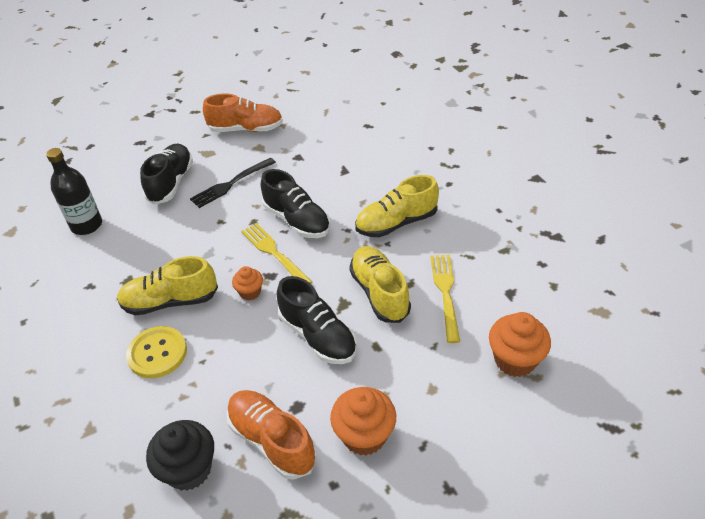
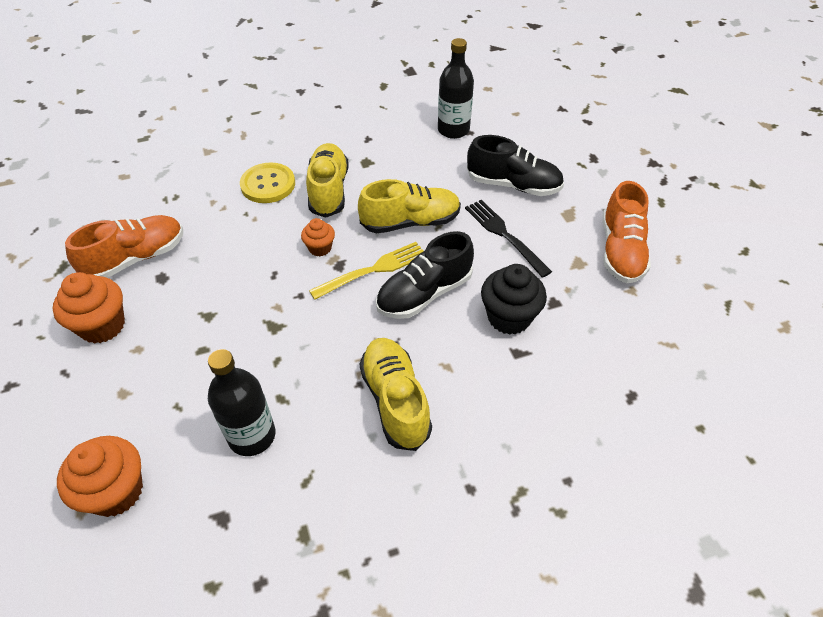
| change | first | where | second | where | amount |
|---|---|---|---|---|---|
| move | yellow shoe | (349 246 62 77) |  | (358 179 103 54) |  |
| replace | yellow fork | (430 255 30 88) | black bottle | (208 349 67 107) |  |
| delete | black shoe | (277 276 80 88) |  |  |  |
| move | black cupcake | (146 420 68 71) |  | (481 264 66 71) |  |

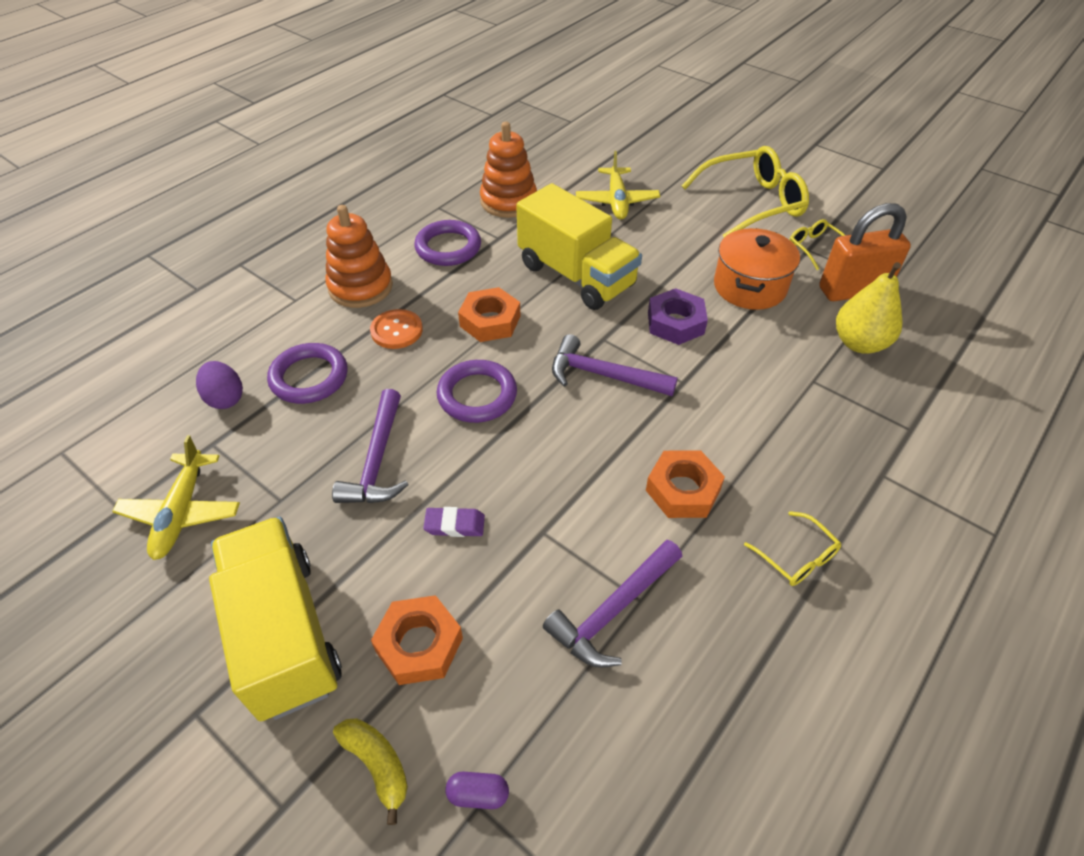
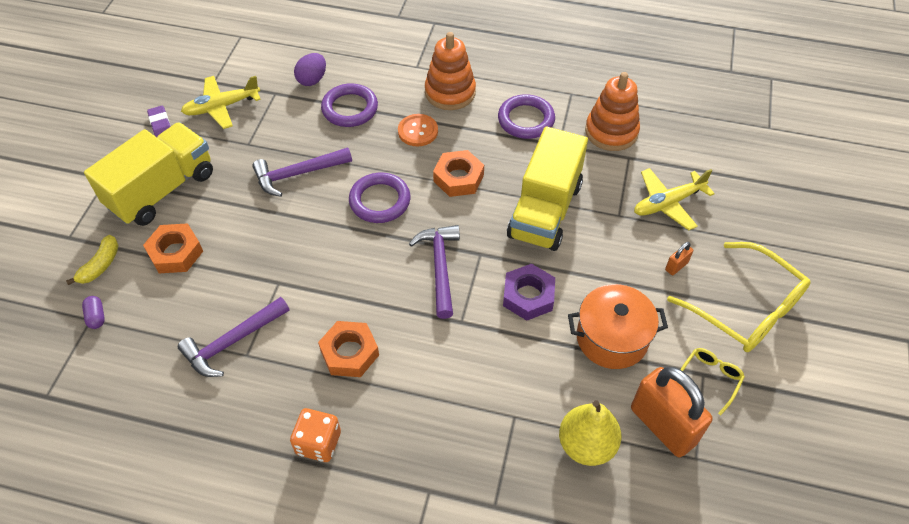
| change | first | where | second | where | amount |
|---|---|---|---|---|---|
| move | purple eraser | (423 507 62 30) |  | (147 106 24 31) |  |
| replace | yellow glasses | (744 511 97 75) | orange dice | (290 408 51 54) |  |
| rotate | purple hammer | (543 540 139 128) |  | (178 297 112 80) | 60 degrees counterclockwise |
| insert |  |  | orange padlock | (665 242 28 33) |  |

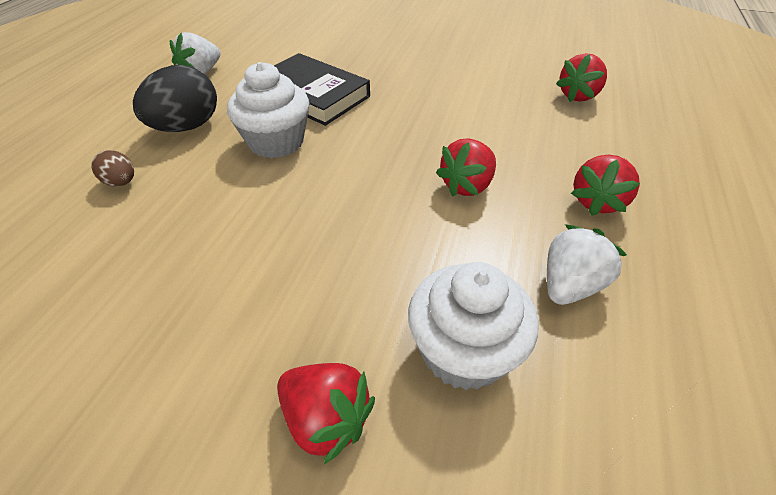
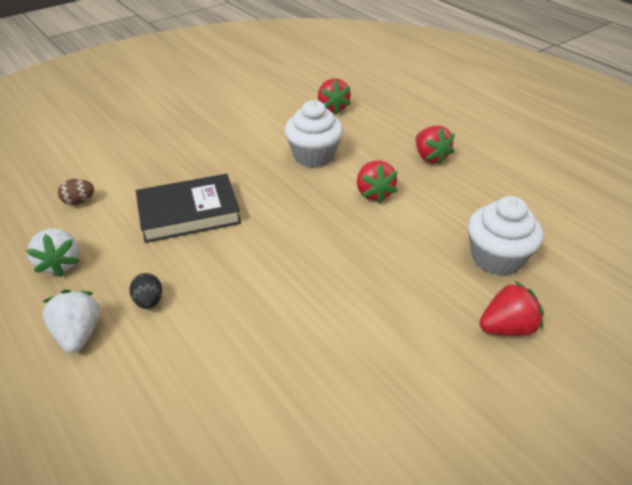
| change | first | where | second | where | amount |
|---|---|---|---|---|---|
| move | white cupcake | (227 62 82 96) |  | (285 100 58 68) |  |
| resize | black egg | (133 65 84 67) |  | (130 273 32 36) | x0.50 |
| move | brown egg | (91 150 43 37) |  | (58 179 36 26) |  |
| move | white strawberry | (547 224 80 81) |  | (42 290 58 63) |  |

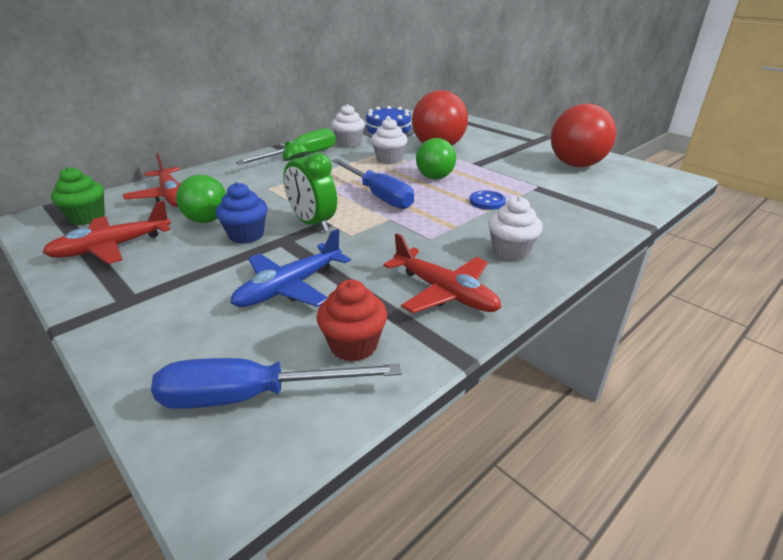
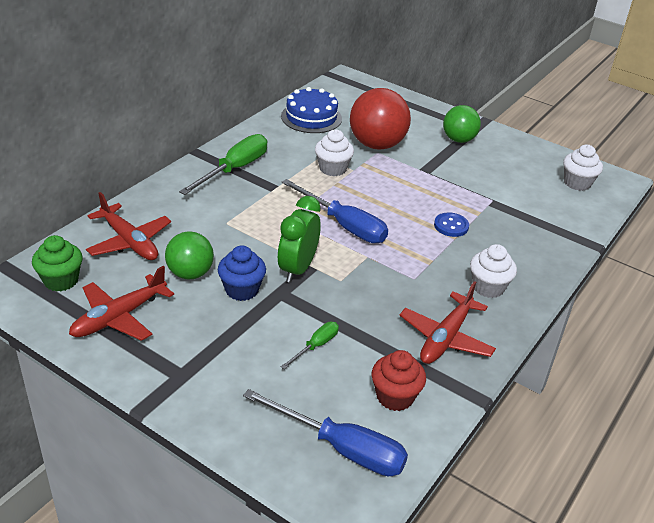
| change | first | where | second | where | amount |
|---|---|---|---|---|---|
| move | white cupcake | (331 104 34 43) |  | (563 145 40 46) |  |
| delete | red ball | (551 104 65 63) |  |  |  |
| move | green ball | (416 138 40 41) |  | (443 105 38 38) |  |
| rotate | green clock | (283 142 54 90) |  | (278 196 43 87) | 75 degrees clockwise |
| replace | blue plane | (230 229 121 78) | green screwdriver | (281 322 58 47) |  |
| rotate | red plane | (383 233 118 80) |  | (400 281 96 83) | 90 degrees clockwise |
| rotate | blue screwdriver | (151 358 251 51) |  | (243 389 165 87) | 135 degrees counterclockwise |

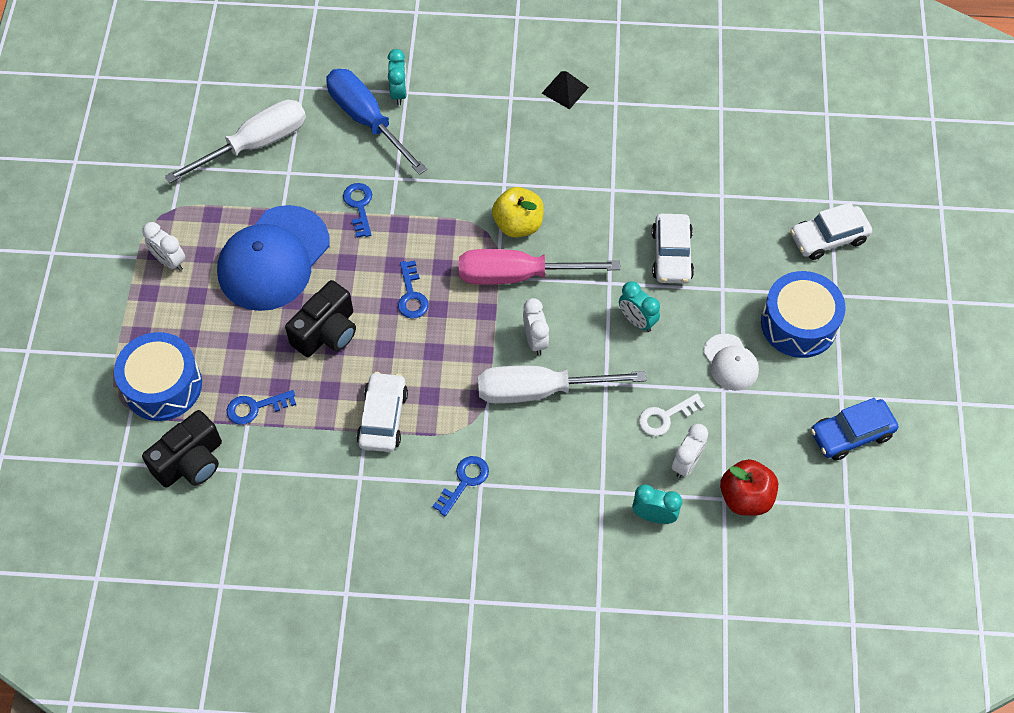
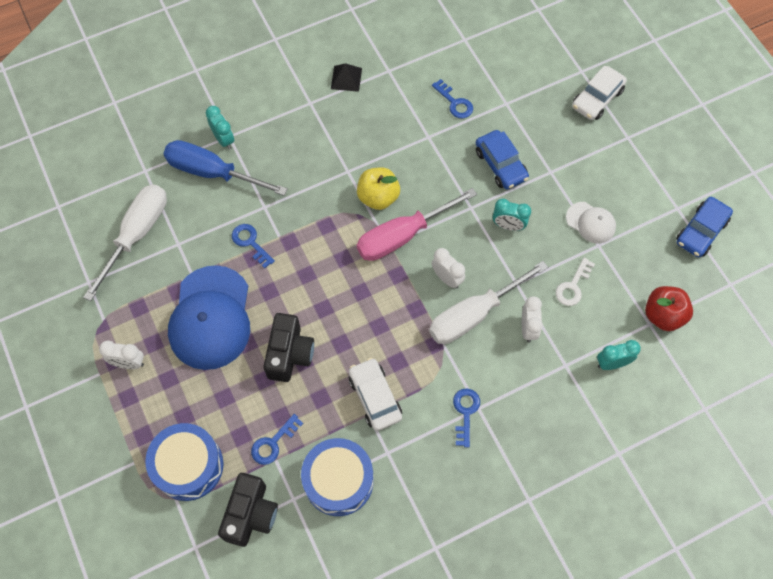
| change | first | where | second | where | amount |
|---|---|---|---|---|---|
| recolor | white car | (652 214 42 70) | blue car | (476 130 53 59) |  |
| move | blue key | (398 260 31 58) |  | (432 79 41 40) |  |
| move | blue drum | (761 271 85 87) |  | (301 438 73 78) |  |
| move | white clock | (672 424 36 54) |  | (522 296 21 47) |  |

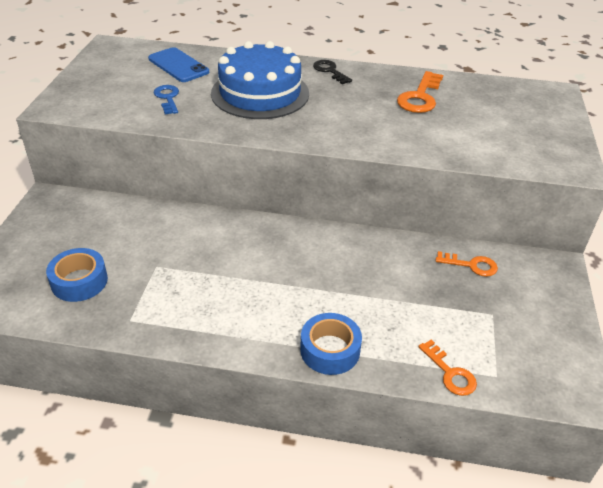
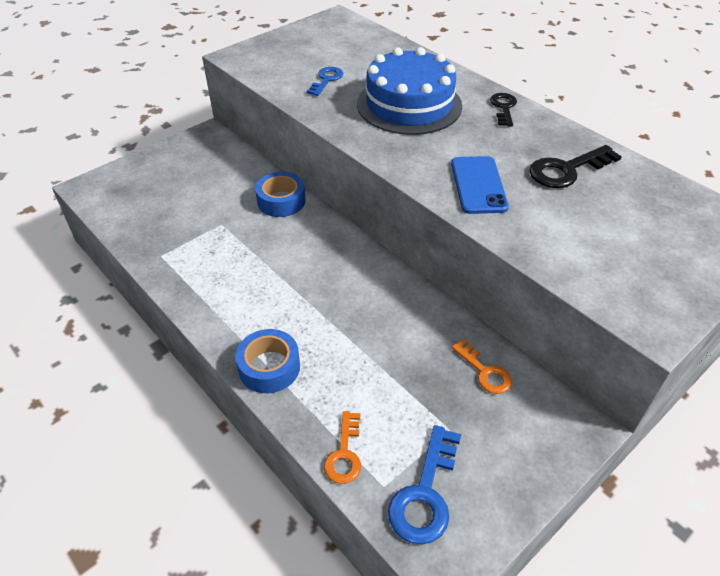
| change | first | where | second | where | amount |
|---|---|---|---|---|---|
| move | blue phone | (148 47 61 35) |  | (451 156 58 58) |  |
| recolor | orange key | (397 71 46 42) | black key | (529 145 93 43) |  |
| move | blue tape | (46 248 62 54) |  | (255 172 51 45) |  |
| insert |  |  | blue key | (388 425 73 119) |  |

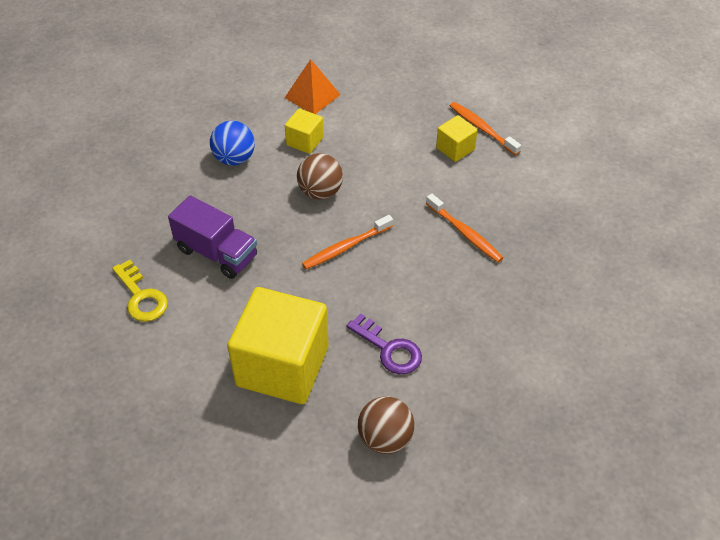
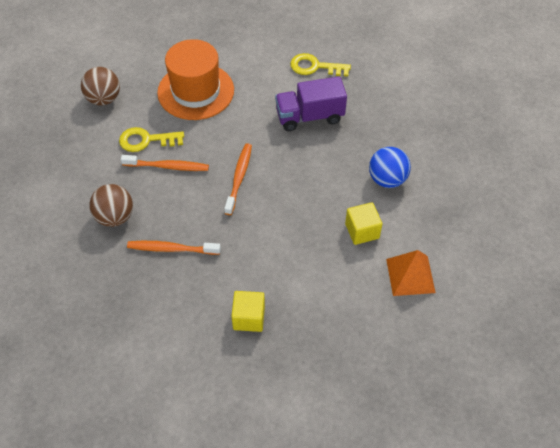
| change | first | where | second | where | amount |
|---|---|---|---|---|---|
| move | orange toothbrush | (450 102 71 53) |  | (121 155 88 16) |  |
| move | brown ball | (297 153 46 47) |  | (89 184 44 43) |  |
| replace | yellow cube | (227 287 102 117) | orange hat | (157 39 77 81) |  |
| recolor | purple key | (347 313 75 61) | yellow key | (119 127 65 25) |  |

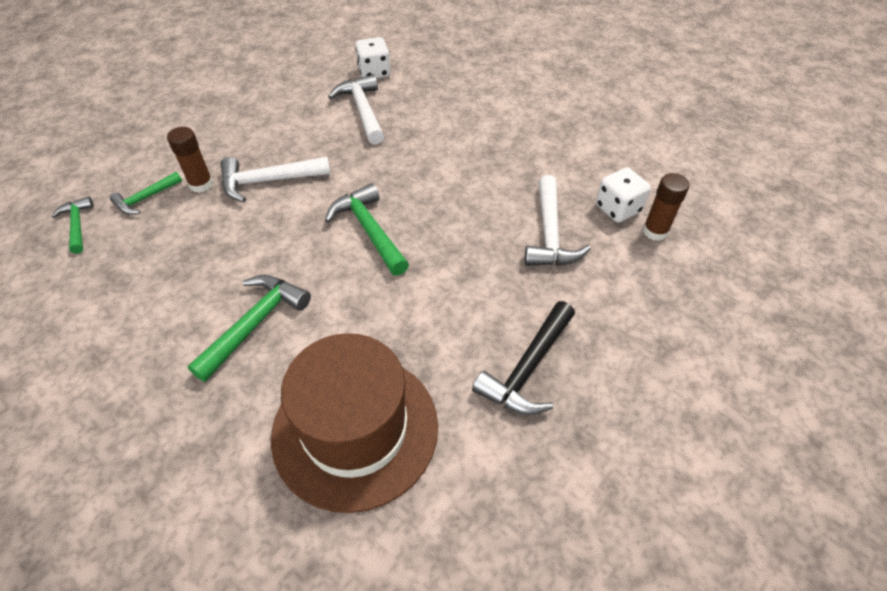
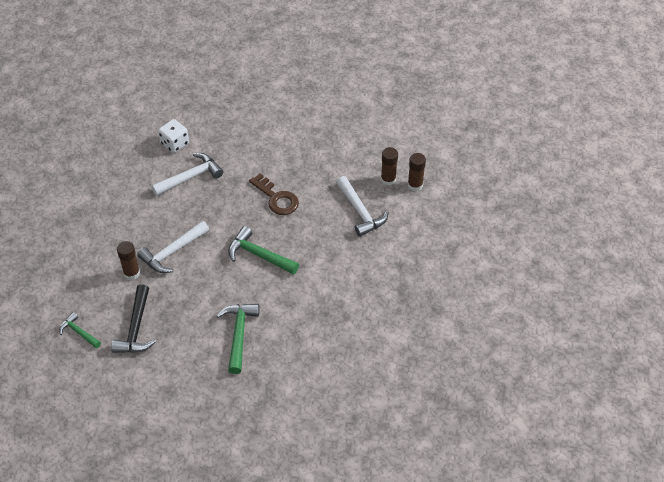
| change | first | where | second | where | amount |
|---|---|---|---|---|---|
| rotate | white hammer | (328 74 56 71) |  | (152 153 71 43) | 105 degrees clockwise |
| replace | white dice | (596 167 55 56) | brown glue stick | (381 147 17 39) |  |
| delete | green hammer | (110 172 72 43) |  |  |  |
| move | black hammer | (472 301 103 114) |  | (111 284 46 69) |  |
| delete | brown hat | (271 333 167 180) |  |  |  |
| insert |  |  | brown key | (249 173 50 42) |  |

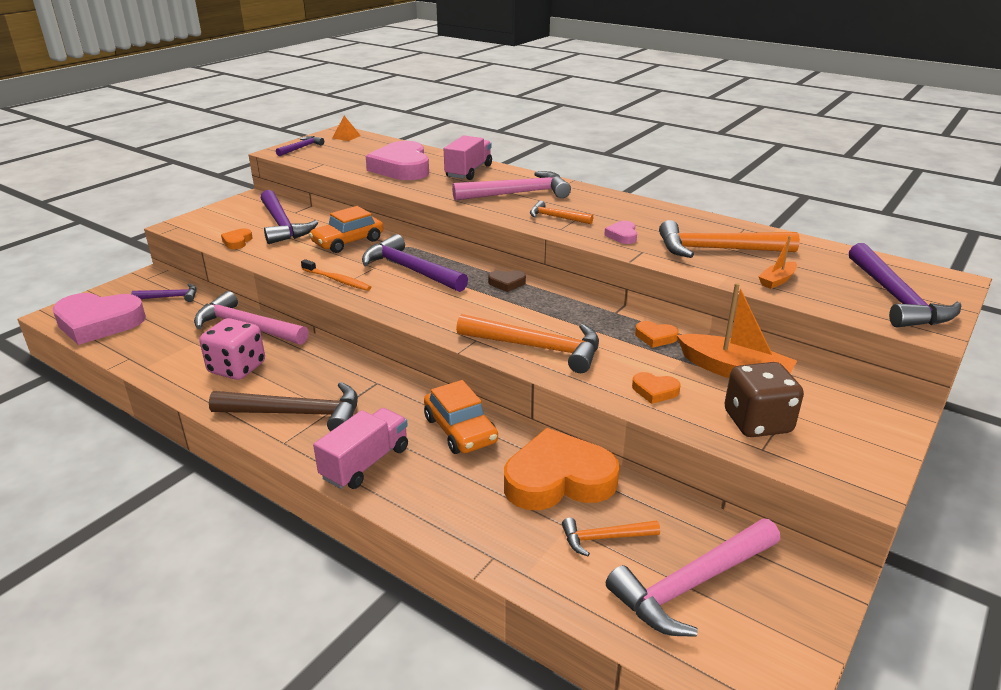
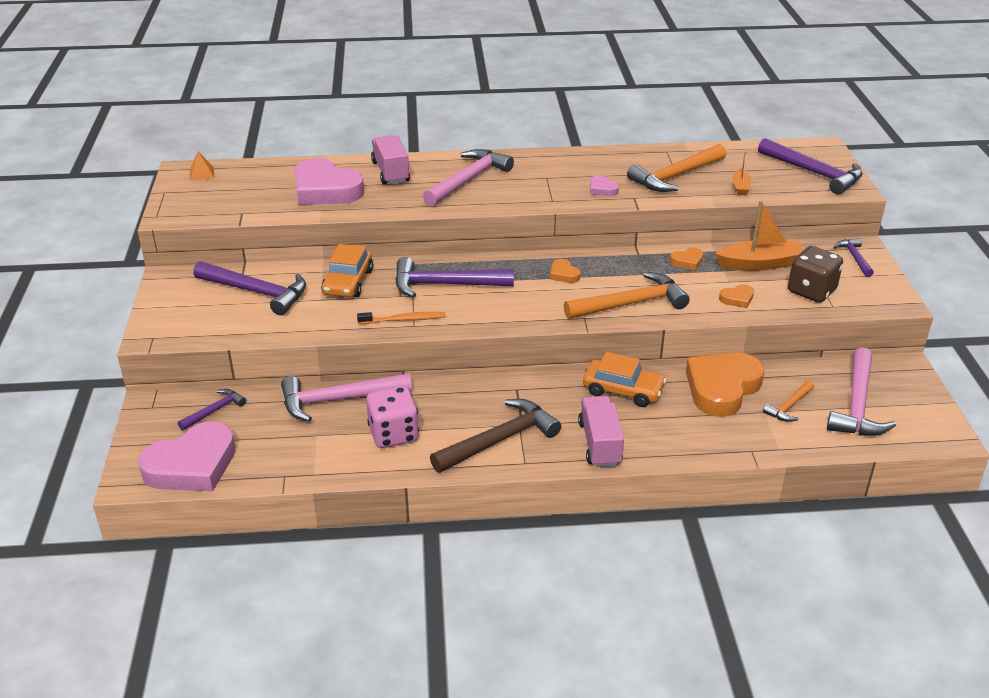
| change | first | where | second | where | amount |
|---|---|---|---|---|---|
| move | purple hammer | (276 136 48 20) |  | (834 238 40 39) |  |
| delete | orange hammer | (530 201 63 23) |  |  |  |
| move | orange heart | (221 228 32 21) |  | (550 259 31 24) |  |
| delete | brown heart | (488 270 38 22) |  |  |  |

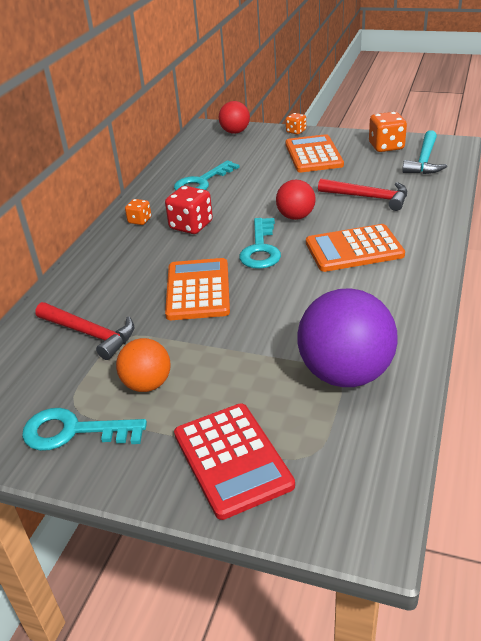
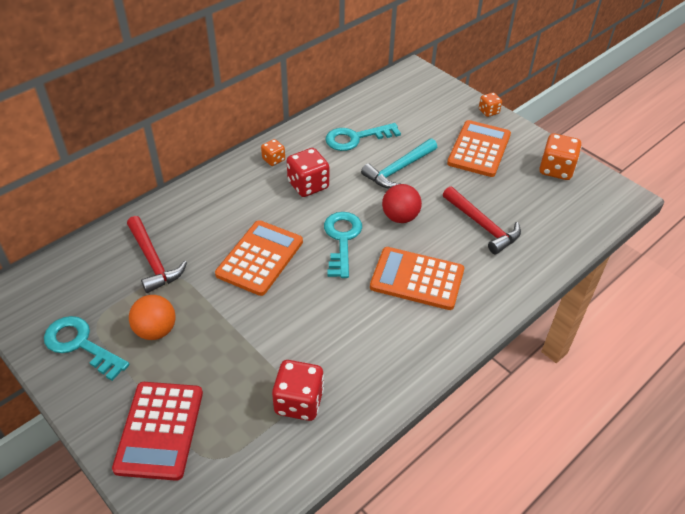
| change | first | where | second | where | amount |
|---|---|---|---|---|---|
| delete | red ball | (219 101 31 33) |  |  |  |
| move | turquoise hammer | (402 130 45 44) |  | (361 138 76 51) |  |
| rotate | turquoise key | (239 218 42 51) |  | (324 212 38 66) | 150 degrees clockwise |
| replace | purple ball | (297 288 101 99) | red dice | (272 360 52 61) |  |

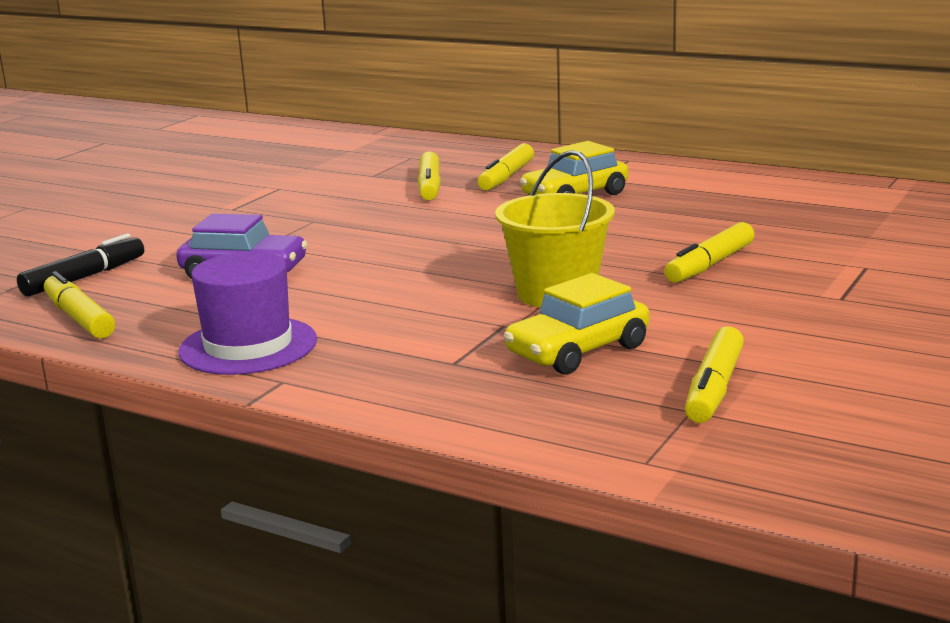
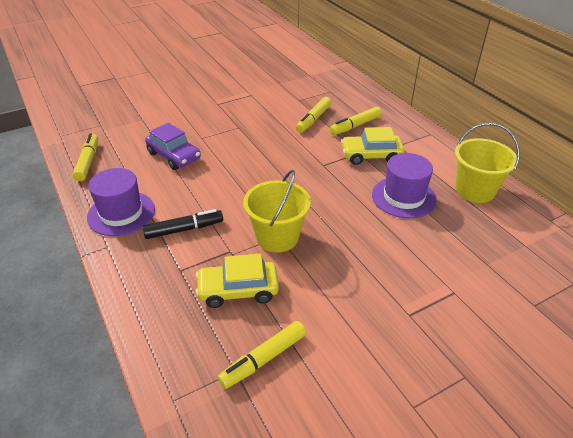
| change | first | where | second | where | amount |
|---|---|---|---|---|---|
| delete | yellow marker | (664 222 90 61) |  |  |  |
| move | black marker | (17 234 127 62) |  | (143 209 80 30) |  |
| insert |  |  | yellow bucket | (455 123 65 80) |  |
| insert |  |  | purple hat | (372 153 65 65) |  |

